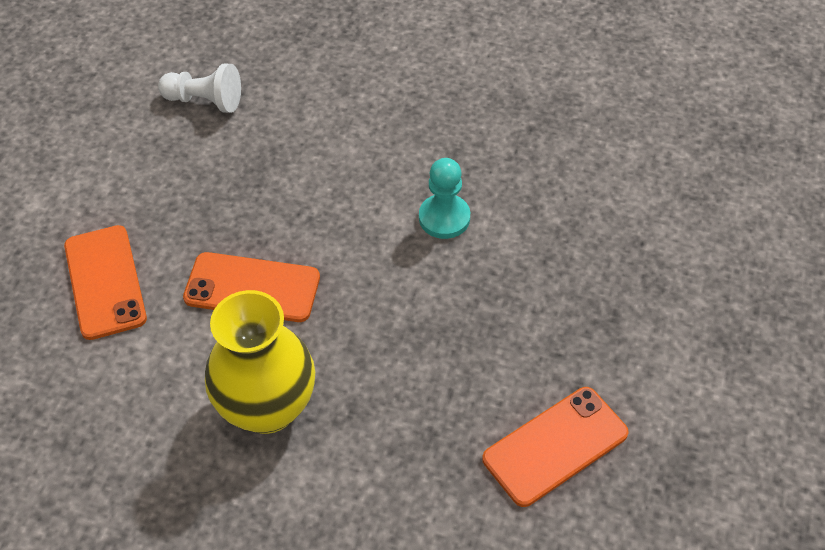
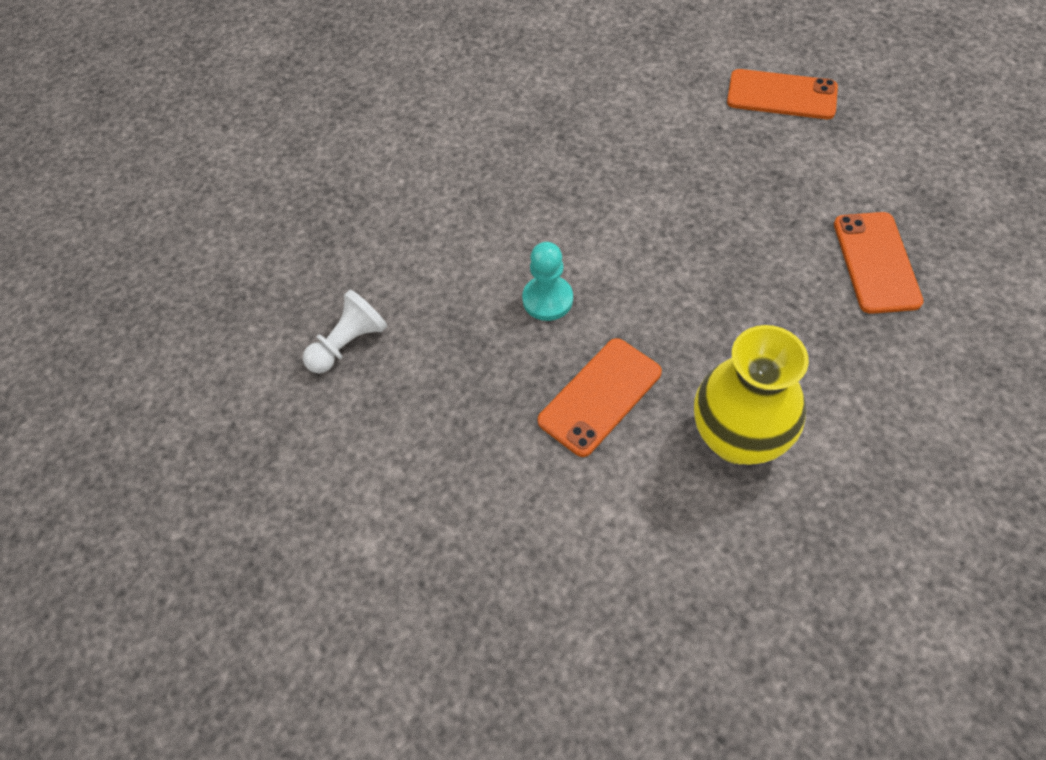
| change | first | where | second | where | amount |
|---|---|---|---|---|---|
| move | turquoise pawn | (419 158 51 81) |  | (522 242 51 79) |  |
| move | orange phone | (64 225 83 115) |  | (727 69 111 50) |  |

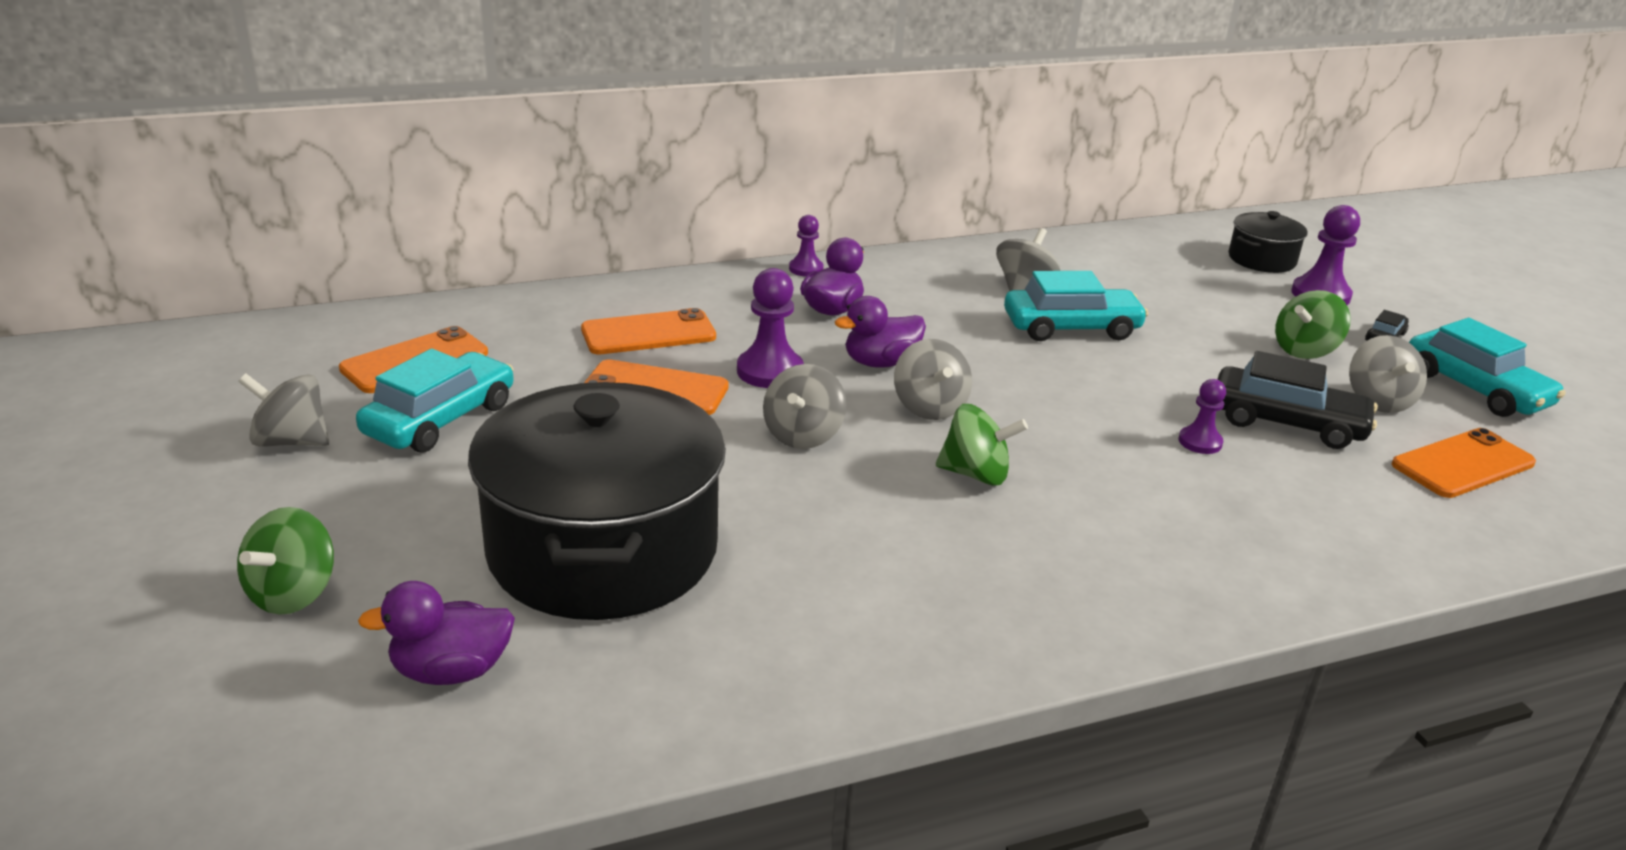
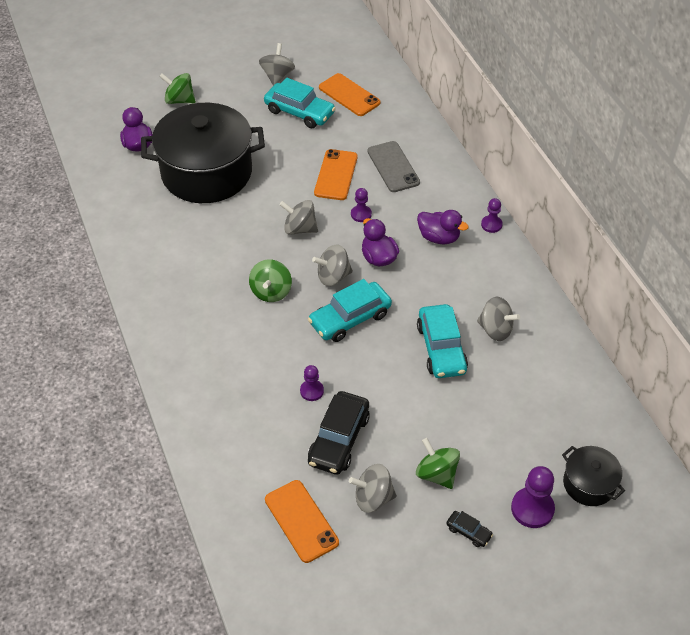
| change | first | where | second | where | amount |
|---|---|---|---|---|---|
| resize | purple pawn | (737 268 67 120) |  | (351 188 21 34) | x0.60 |
| recolor | orange phone | (581 308 135 46) | grey phone | (367 141 53 51) |  |
| move | turquoise car | (1409 318 157 99) |  | (308 279 84 63) |  |

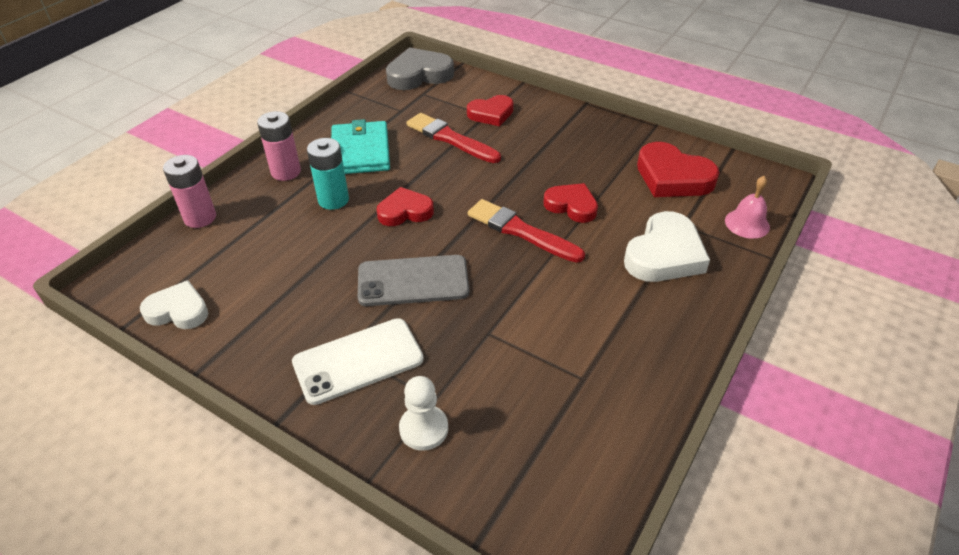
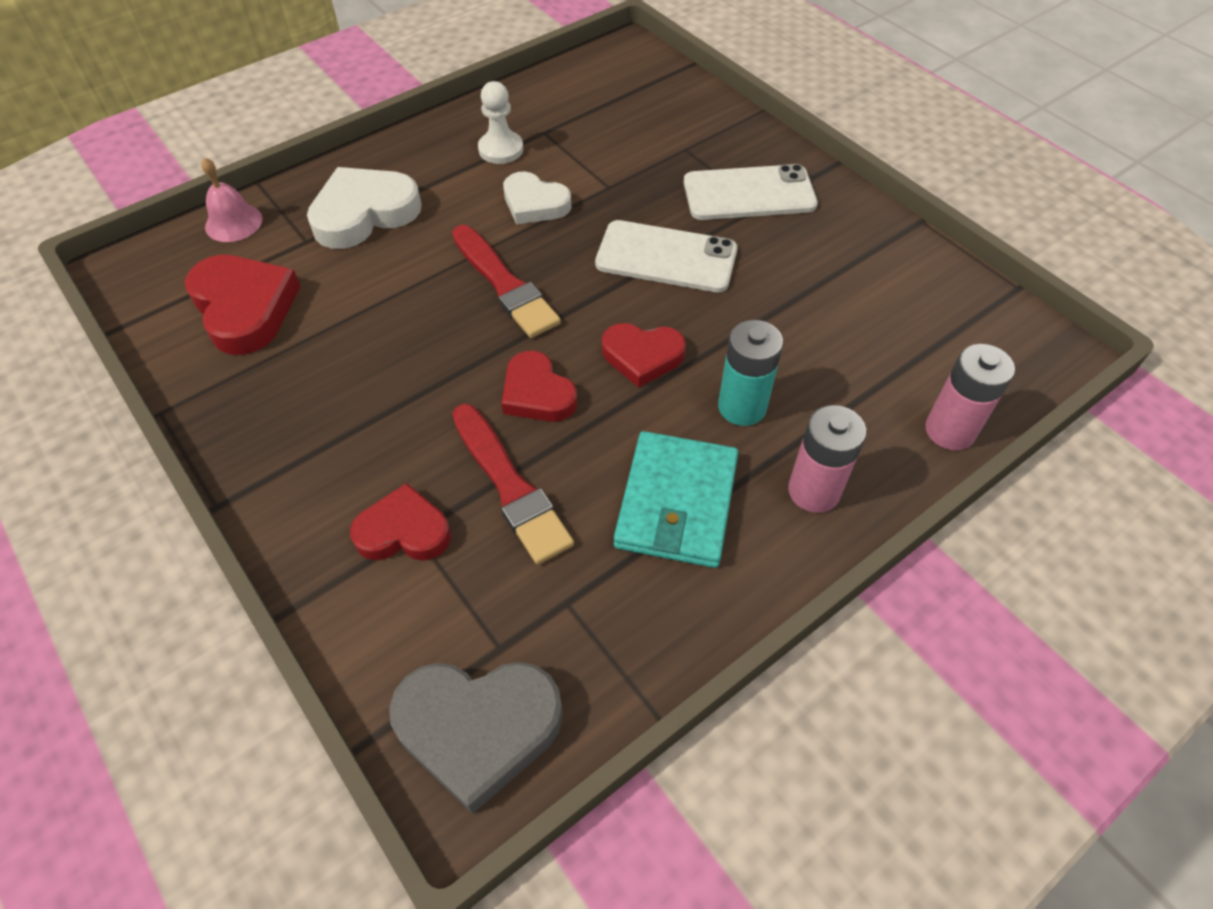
| change | first | where | second | where | amount |
|---|---|---|---|---|---|
| move | red heart | (543 183 55 40) |  | (502 350 75 72) |  |
| recolor | grey phone | (358 255 111 51) | white phone | (595 220 142 72) |  |
| move | white heart | (140 280 68 49) |  | (503 171 68 54) |  |
| move | white pawn | (399 376 49 75) |  | (478 81 45 83) |  |

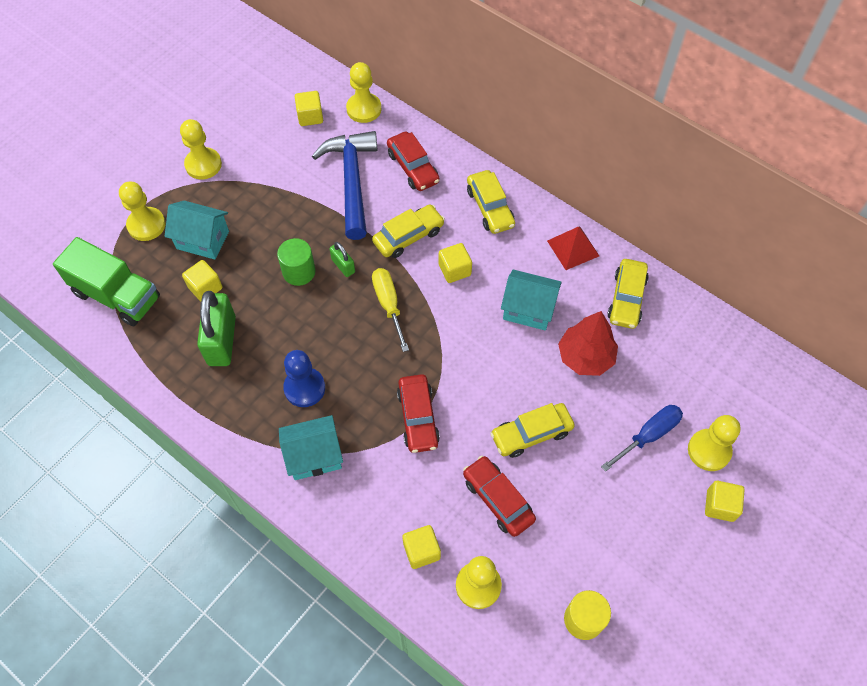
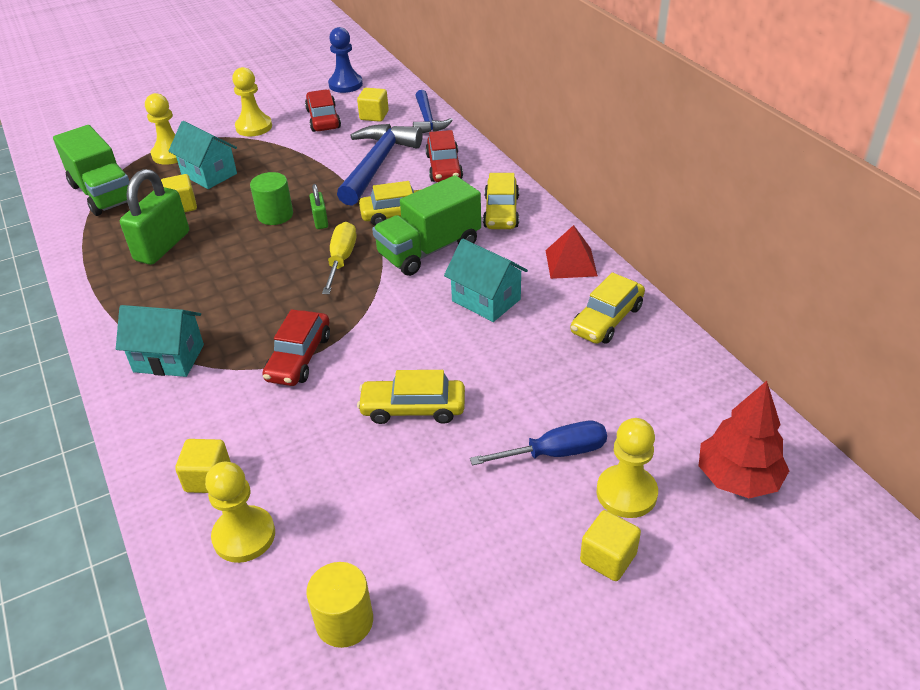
| change | first | where | second | where | amount |
|---|---|---|---|---|---|
| replace | yellow pawn | (346 62 36 61) | blue hammer | (413 90 40 43) |  |
| replace | yellow cube | (439 243 33 40) | green truck | (372 175 109 101) |  |
| move | red tree | (558 311 60 65) |  | (699 381 90 117) |  |
| move | blue pawn | (283 350 42 57) |  | (328 27 35 66) |  |
| move | red car | (463 456 73 81) |  | (305 90 36 42) |  |

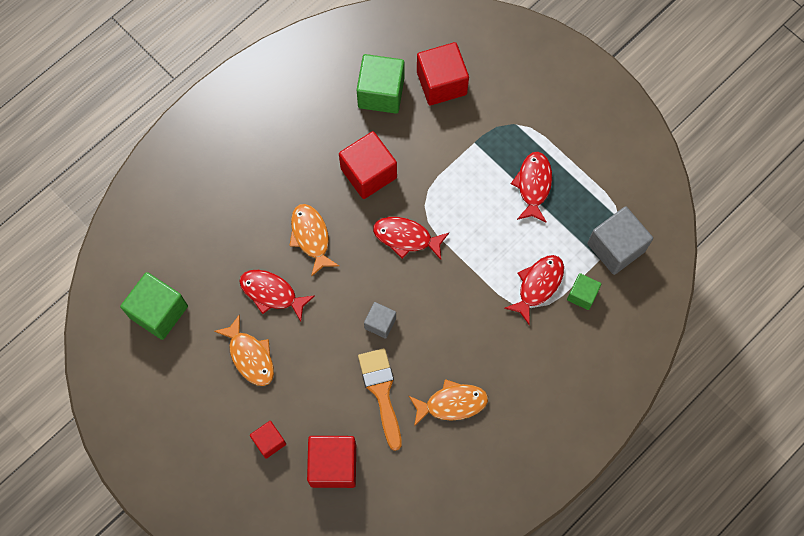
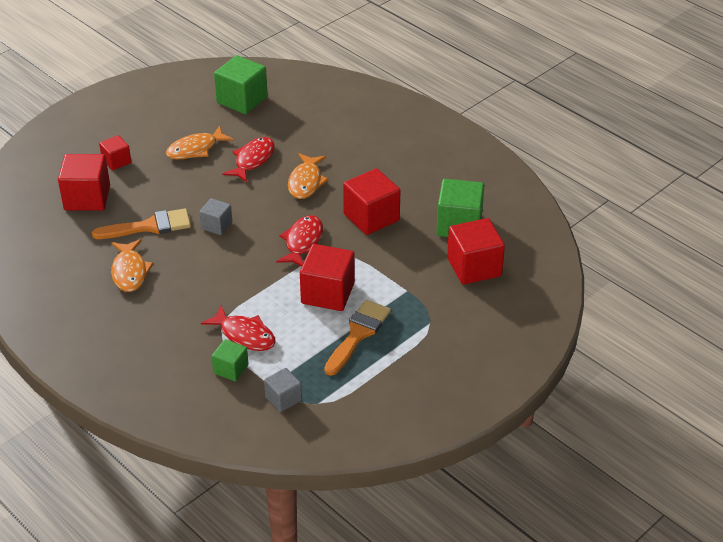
| change | first | where | second | where | amount |
|---|---|---|---|---|---|
| replace | red fish | (511 152 41 71) | orange brush | (324 300 67 76) |  |
| rotate | orange fish | (289 204 50 73) |  | (288 153 41 46) | 120 degrees clockwise |
| resize | grey cube | (587 206 66 69) |  | (264 368 38 44) | x0.56 |
| insert |  |  | red cube | (300 244 55 67) |  |

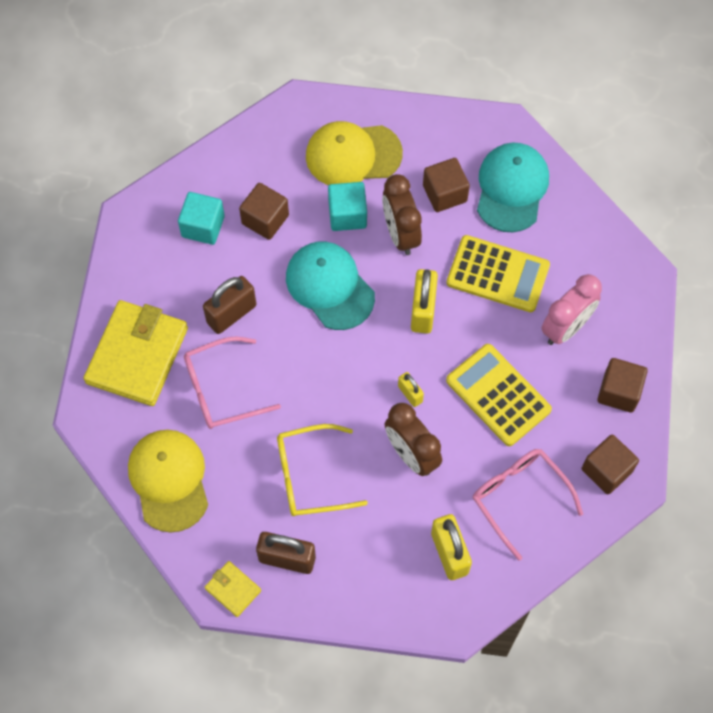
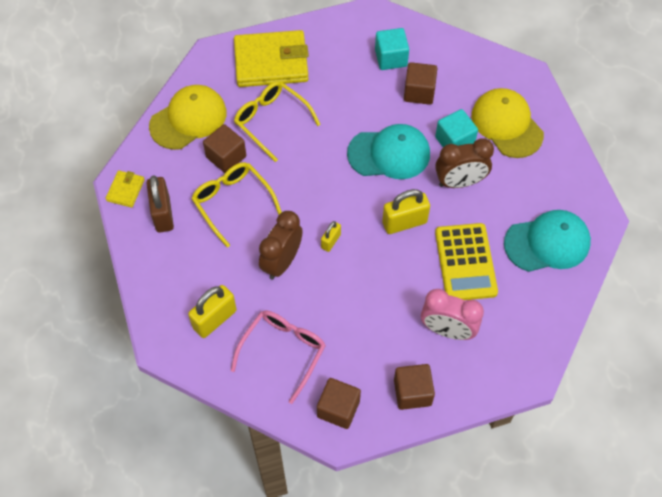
| change | first | where | second | where | amount |
|---|---|---|---|---|---|
| move | brown cube | (423 158 47 54) |  | (203 124 43 49) |  |
| rotate | brown clock | (382 174 40 81) |  | (435 139 59 49) | 150 degrees counterclockwise |
| rotate | turquoise cap | (286 241 89 89) |  | (347 124 83 55) | 60 degrees clockwise |
| delete | brown padlock | (203 276 53 58) |  |  |  |
| recolor | pink glasses | (184 336 97 93) | yellow glasses | (234 81 87 81) |  |
| delete | yellow calculator | (446 344 106 102) |  |  |  |

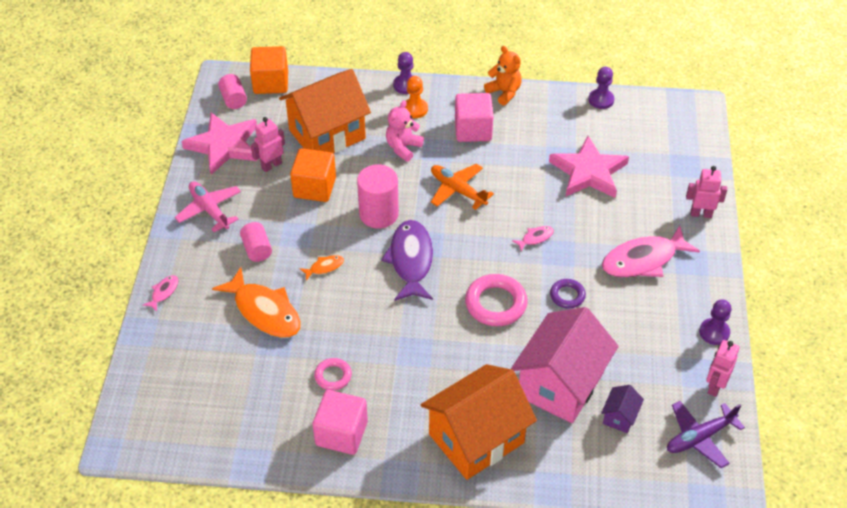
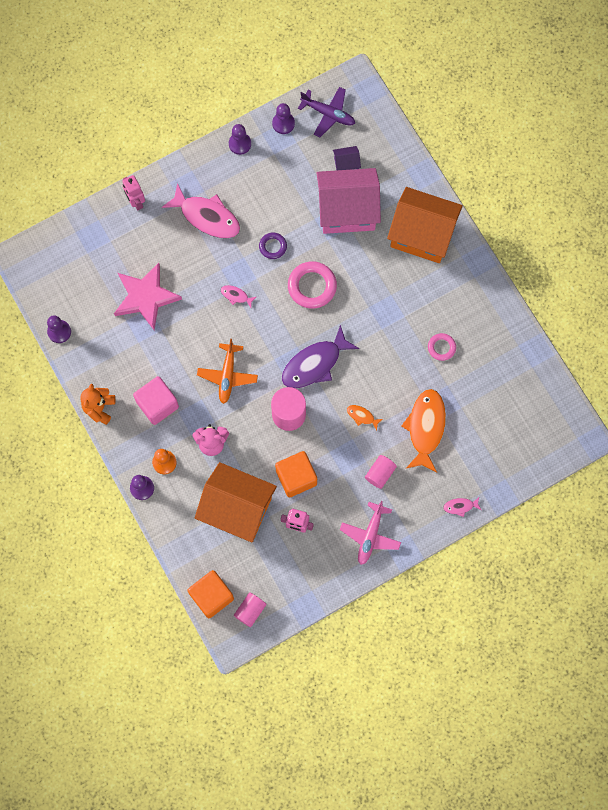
| change | first | where | second | where | amount |
|---|---|---|---|---|---|
| delete | pink star | (182 112 75 63) |  |  |  |
| replace | pink robot | (706 340 34 57) | purple pawn | (272 103 23 31) |  |
| delete | pink cube | (313 390 55 65) |  |  |  |

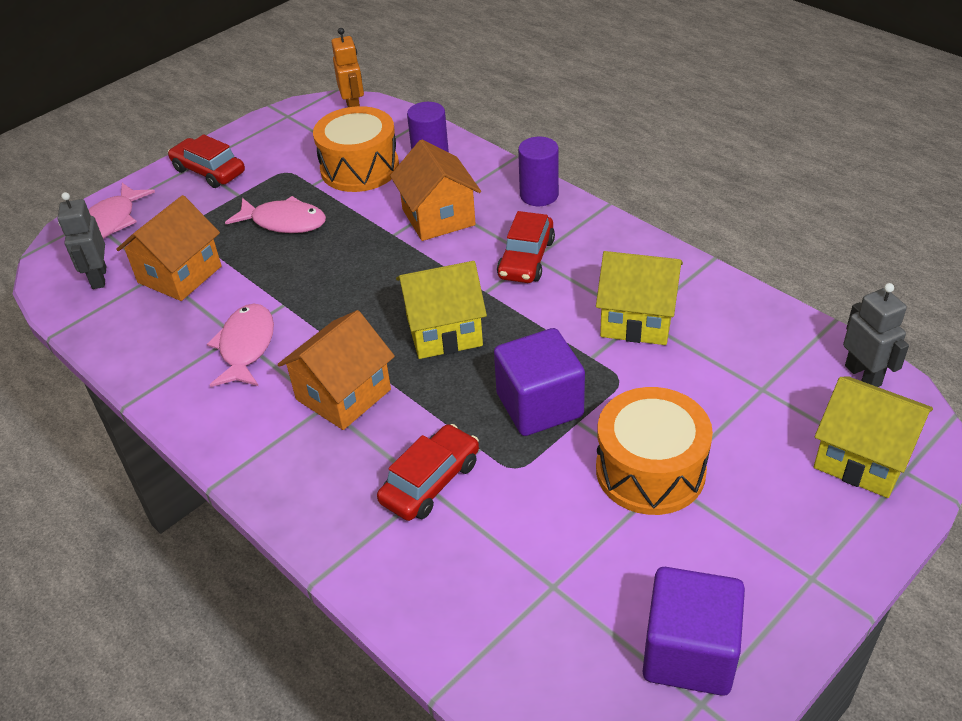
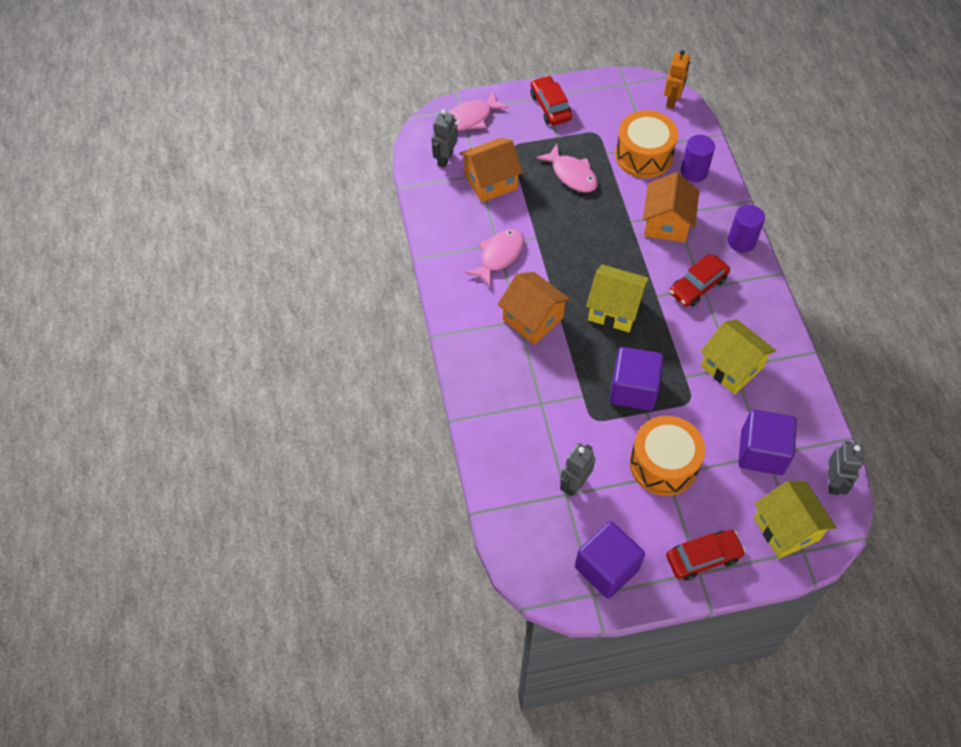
| change | first | where | second | where | amount |
|---|---|---|---|---|---|
| rotate | orange house | (278 310 117 120) |  | (497 272 74 73) | 60 degrees clockwise |
| move | red car | (377 424 102 97) |  | (666 530 80 51) |  |
| insert |  |  | purple cube | (738 410 59 65) |  |
| insert |  |  | grey robot | (560 443 36 53) |  |

